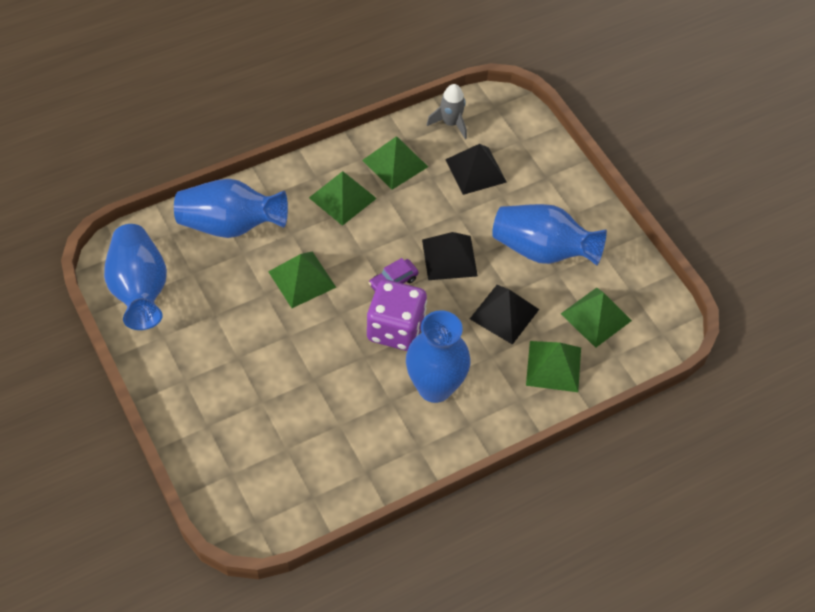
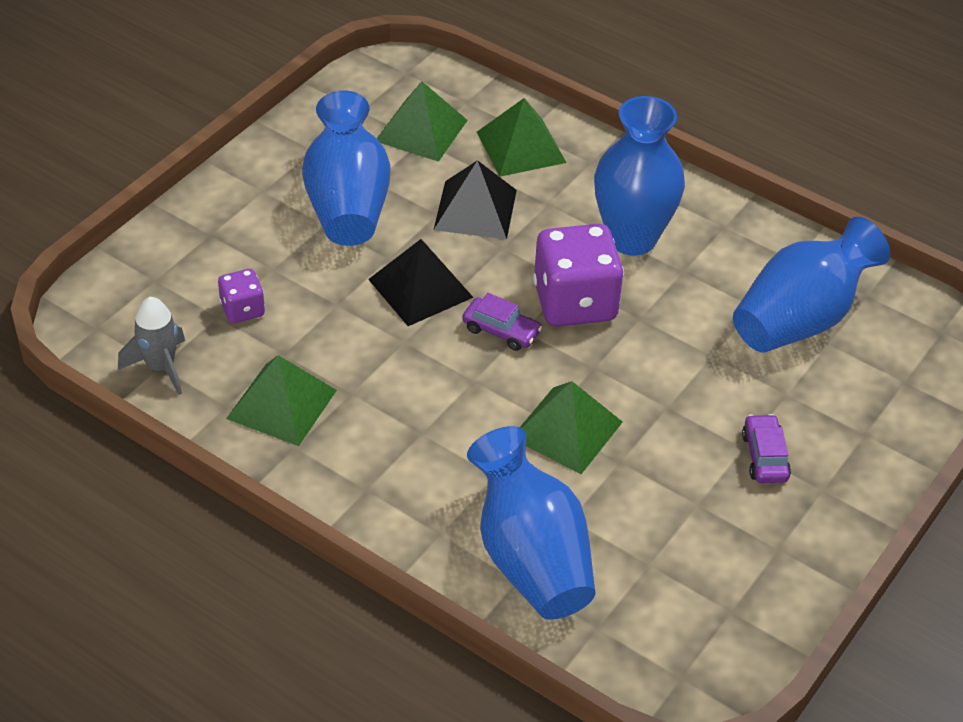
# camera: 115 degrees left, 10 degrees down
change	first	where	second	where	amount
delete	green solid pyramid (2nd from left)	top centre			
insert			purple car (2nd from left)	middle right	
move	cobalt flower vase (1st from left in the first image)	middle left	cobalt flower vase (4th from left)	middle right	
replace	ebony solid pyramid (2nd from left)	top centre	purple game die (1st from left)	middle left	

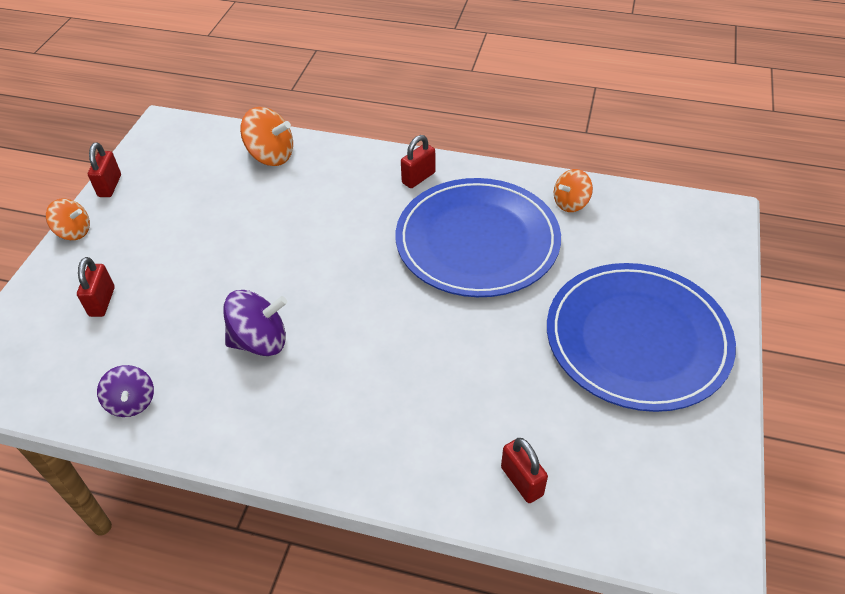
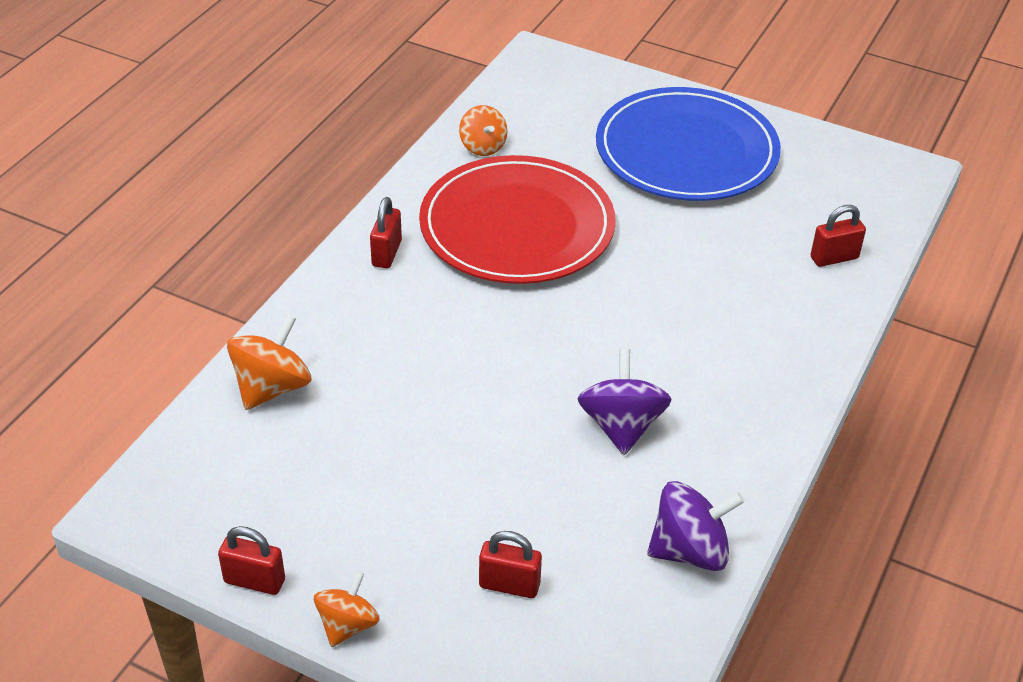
# camera: 80 degrees left, 5 degrees down
change	first	where	second	where	amount
recolor	cobalt flat dish (1st from left)	centre	red flat dish	top centre	
rotate	red small lock (3rd from left in the first image)	top centre	red small lock (2nd from left)	centre	45 degrees clockwise
resize	purple whirligig (1st from left in the first image)	middle left	purple whirligig (2nd from left)	bottom right	x1.51

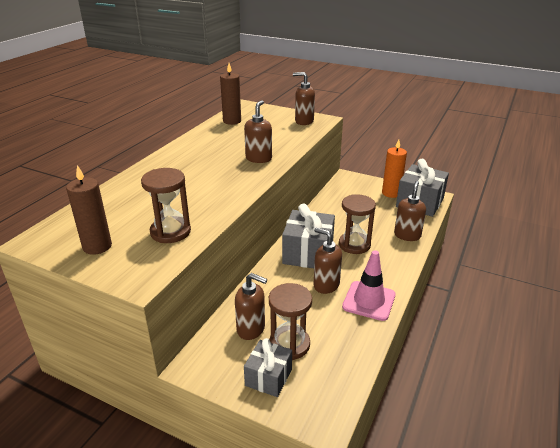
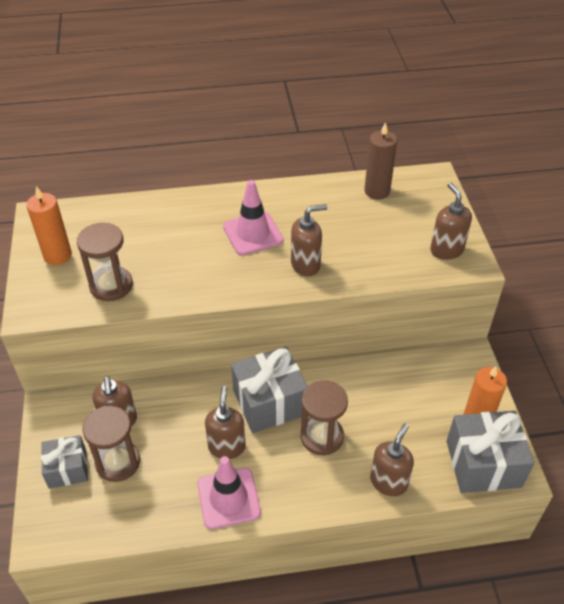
# camera: 55 degrees right, 15 degrees up
change	first	where	second	where	amount
insert			rosy safety cone (2nd from left)	centre	
recolor	dark brown pillar candle (1st from left)	middle left	orange pillar candle (1st from left)	middle left	
rotate	dark brown pump bottle (5th from left in the first image)	middle right	dark brown pump bottle (4th from left)	bottom right	45 degrees counterclockwise

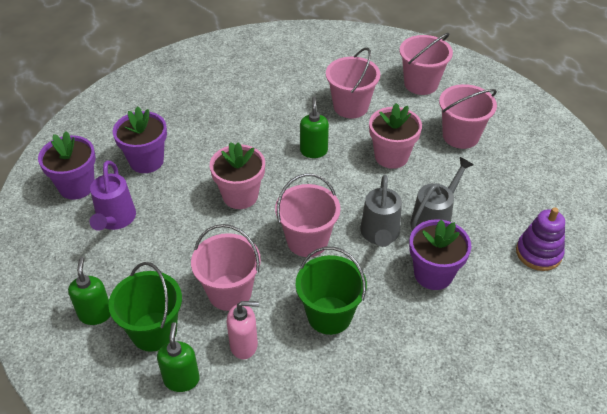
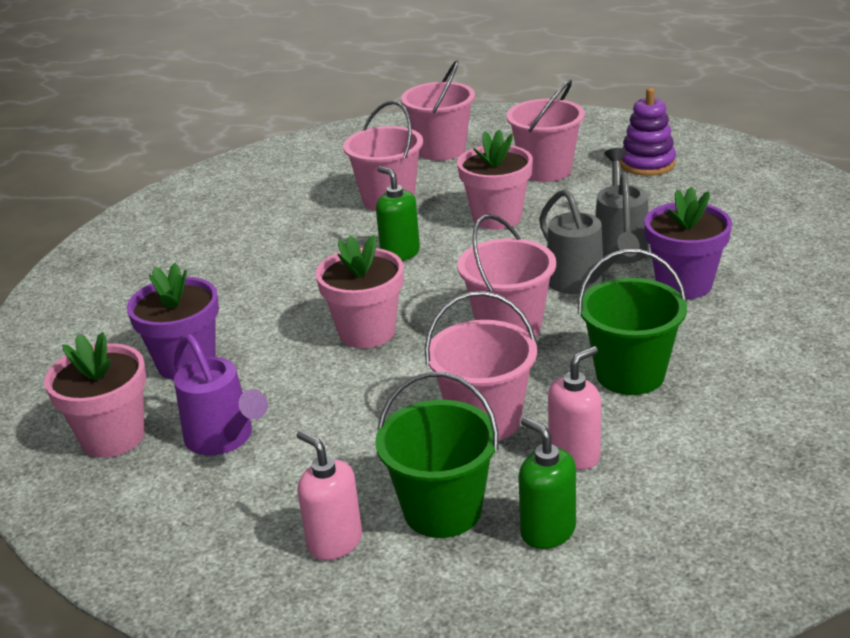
# camera: 35 degrees left, 15 degrees down
change	first	where	second	where	amount
move	purple stacking rings	middle right		top right	
recolor	purple plant pot (1st from left)	middle left	rosy plant pot (1st from left)	middle left	
recolor	green pump bottle (1st from left)	bottom left	rosy pump bottle (1st from left)	bottom centre	

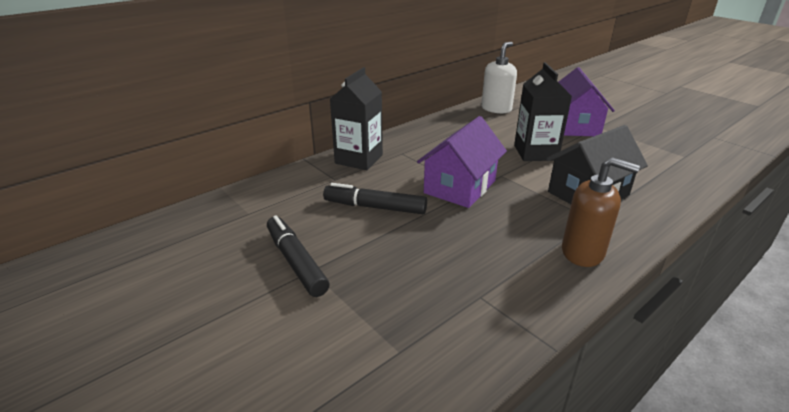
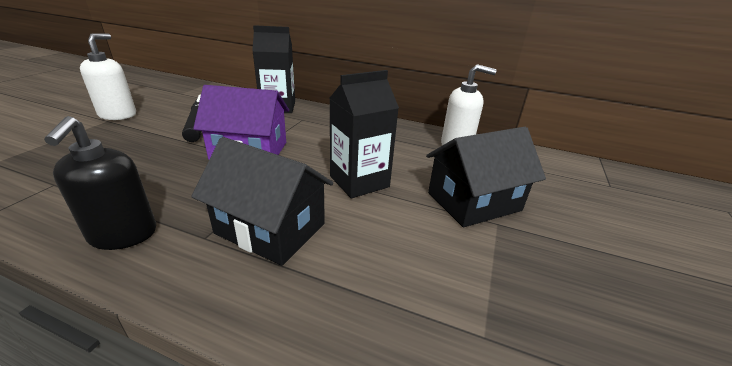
# camera: 60 degrees right, 0 degrees up
change	first	where	second	where	amount
replace	ebony marker (1st from left)	centre	snow-white pump bottle (1st from left)	top left	
recolor	purple toy house (2nd from left)	top right	ebony toy house (2nd from left)	centre	
recolor	dark brown pump bottle	middle right	ebony pump bottle	middle left	

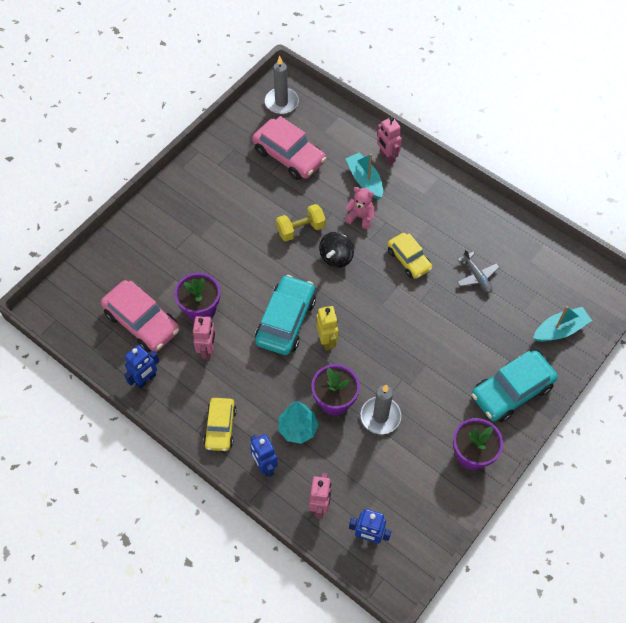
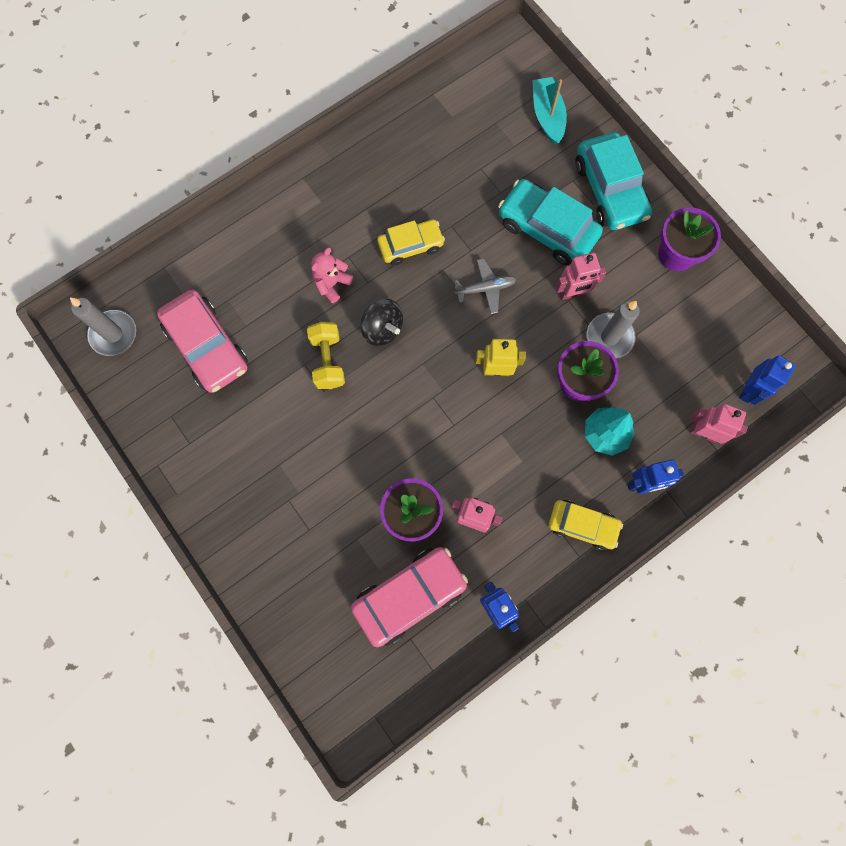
# camera: 75 degrees left, 15 degrees up
change	first	where	second	where	amount
delete	turquoise sailboat (1st from left)	top centre			
move	turquoise car (1st from left)	centre		top centre	
move	rosy robot figure (3rd from left in the first image)	top centre	rosy robot figure (2nd from left)	top right	
move	grey aeroplane	middle right		centre	
rotate	rosy car (2nd from left in the first image)	top centre	rosy car (1st from left)	middle left	90 degrees clockwise

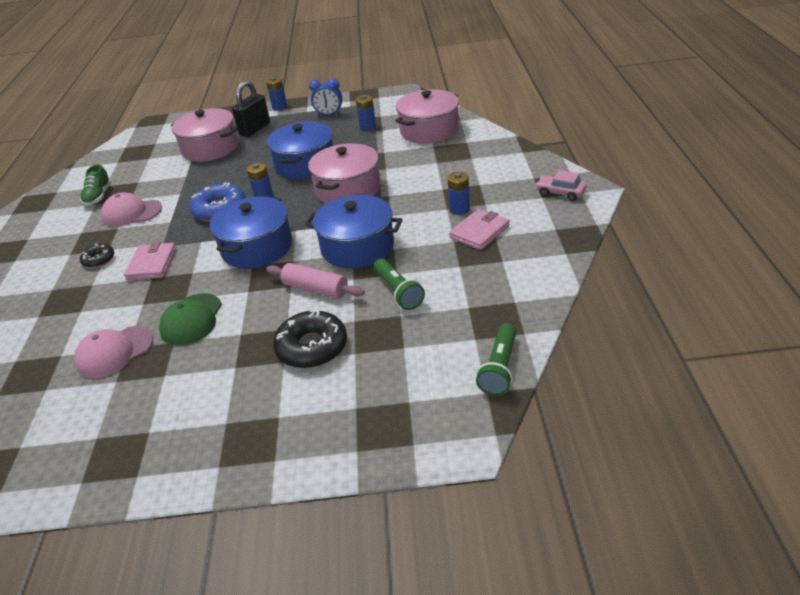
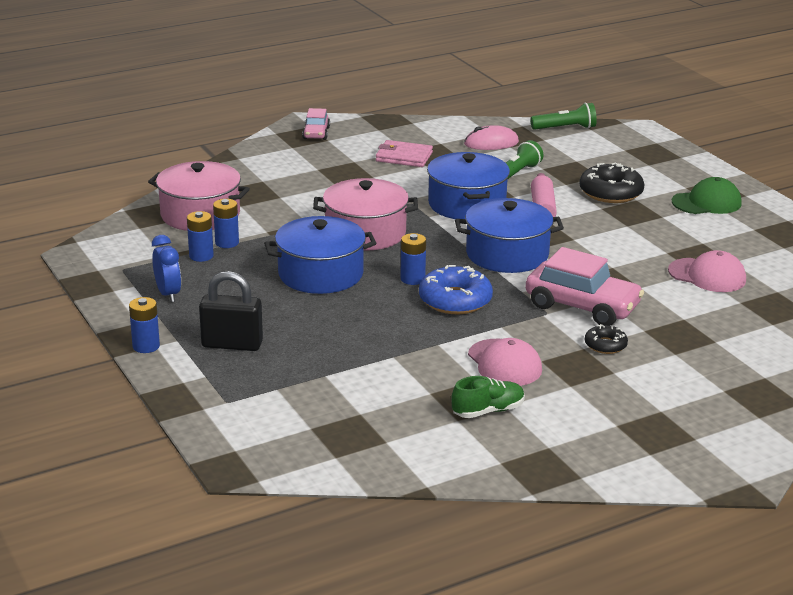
# camera: 120 degrees left, 10 degrees down
change	first	where	second	where	amount
delete	rosy stockpot (1st from left)	top left			
insert			rosy mouse	top centre	
move	green peaked cap	middle left		top right	
move	cobalt battery (4th from left in the first image)	top centre	cobalt battery (3rd from left)	middle left	
replace	rosy wallet (1st from left)	middle left	rosy car (2nd from left)	middle right	

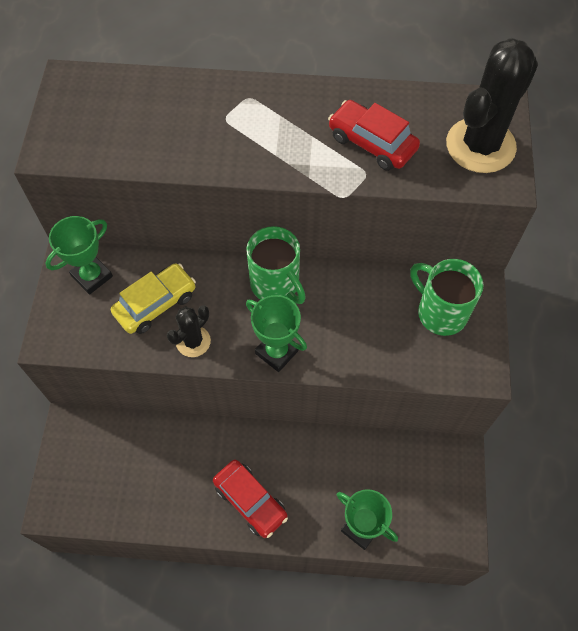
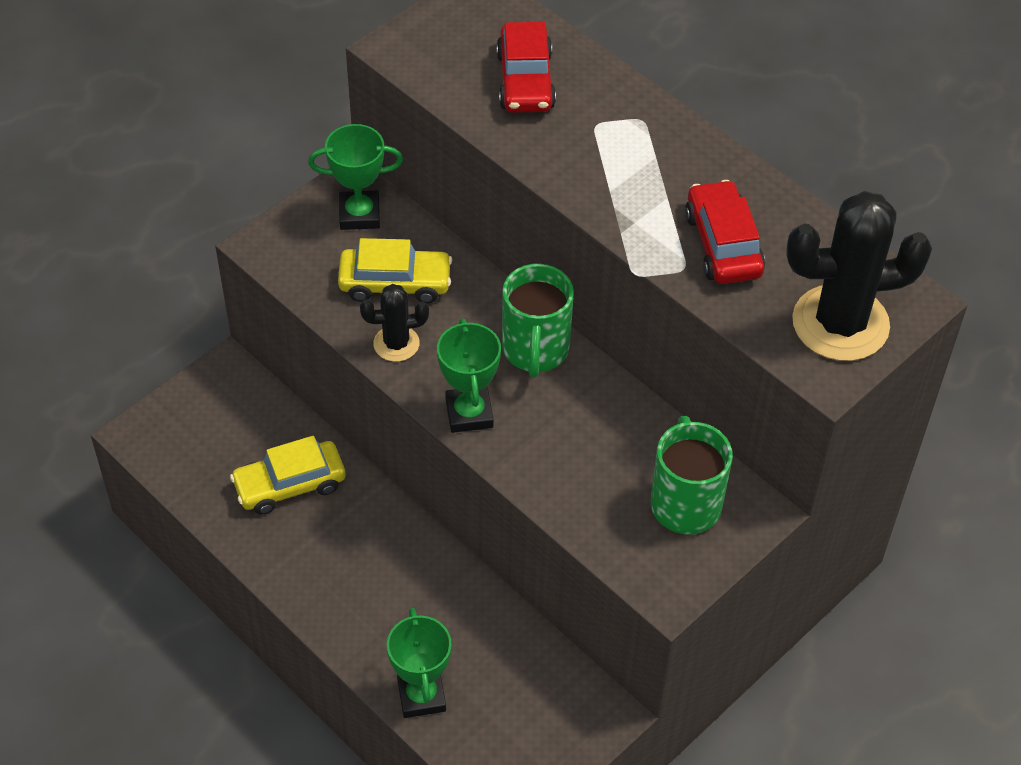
# camera: 40 degrees right, 10 degrees down
change	first	where	second	where	amount
insert			yellow car (1st from left)	middle left	
move	red car (1st from left)	bottom centre		top centre	

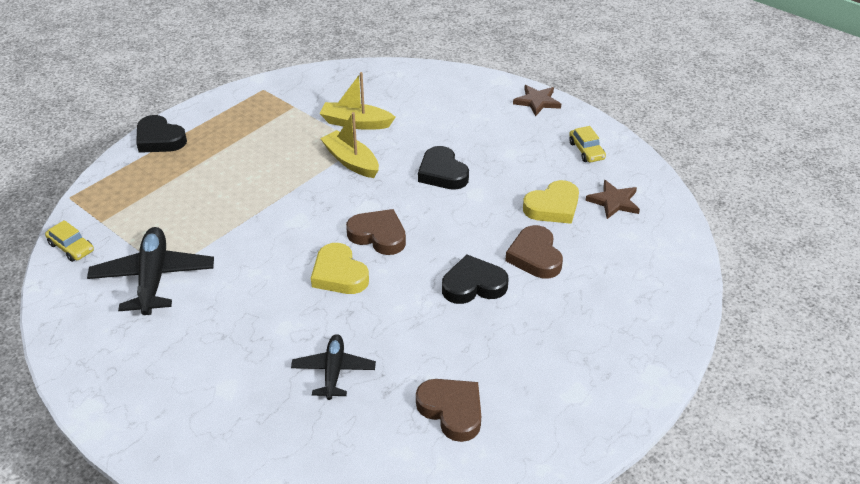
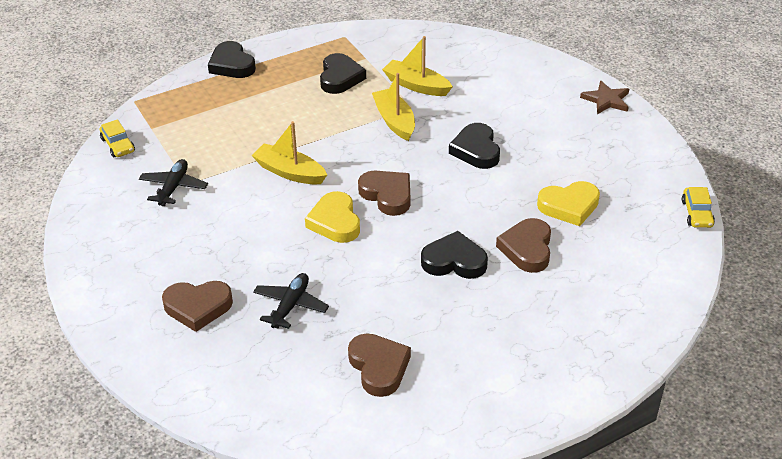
# camera: 20 degrees right, 0 degrees up
change	first	where	second	where	amount
delete	dark brown star shape (2nd from left)	middle right			
insert			dark brown love heart (1st from left)	bottom left	
insert			yellow sailboat (1st from left)	top centre	
insert			ebony love heart (2nd from left)	top centre	
move	yellow car (2nd from left)	top right		middle right	
resize	ebony aeroplane (1st from left)	middle left		middle left	x0.62

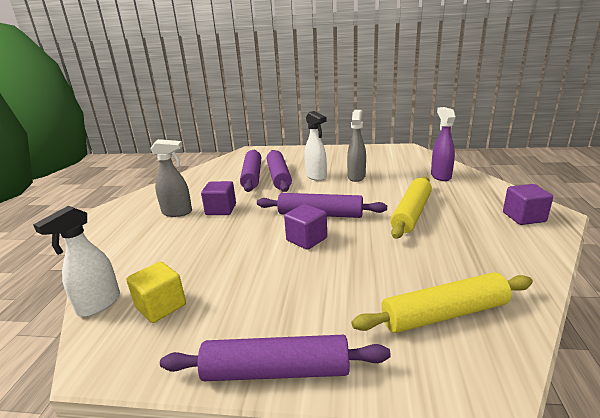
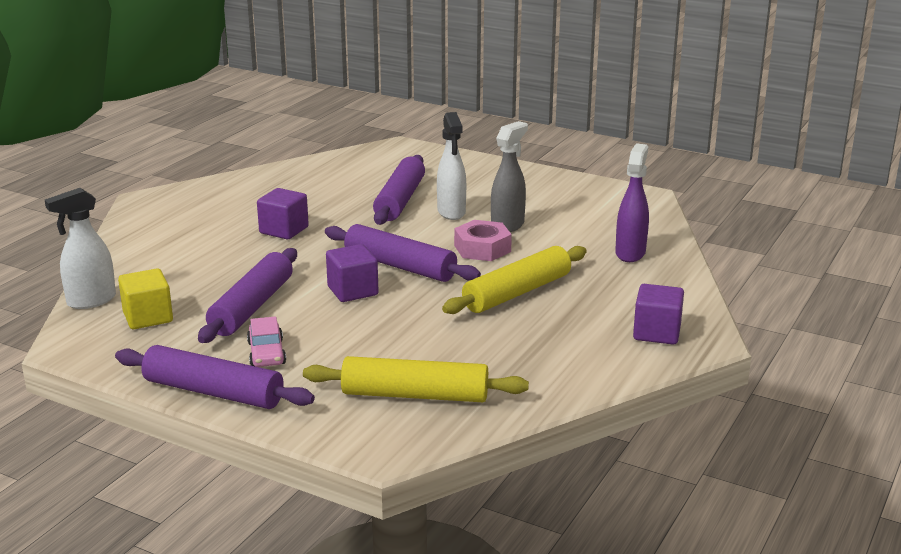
# camera: 20 degrees right, 0 degrees up
change	first	where	second	where	amount
delete	grey spray bottle (1st from left)	middle left			
insert			rosy car	middle left	
insert			rosy hexagon nut	centre	
move	purple rolling pin (1st from left in the first image)	centre	purple rolling pin (2nd from left)	middle left	

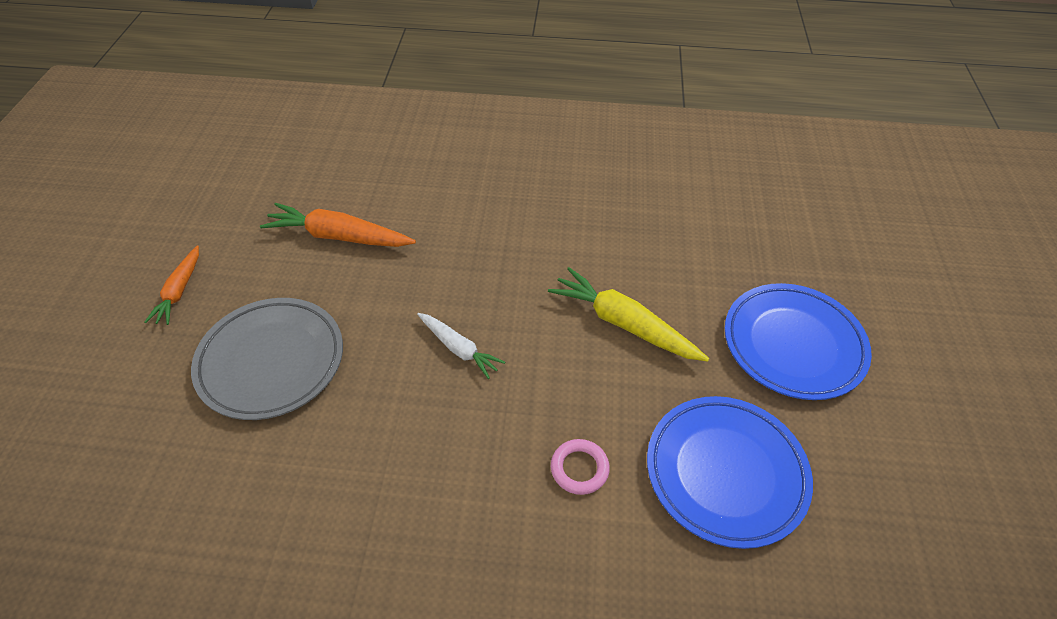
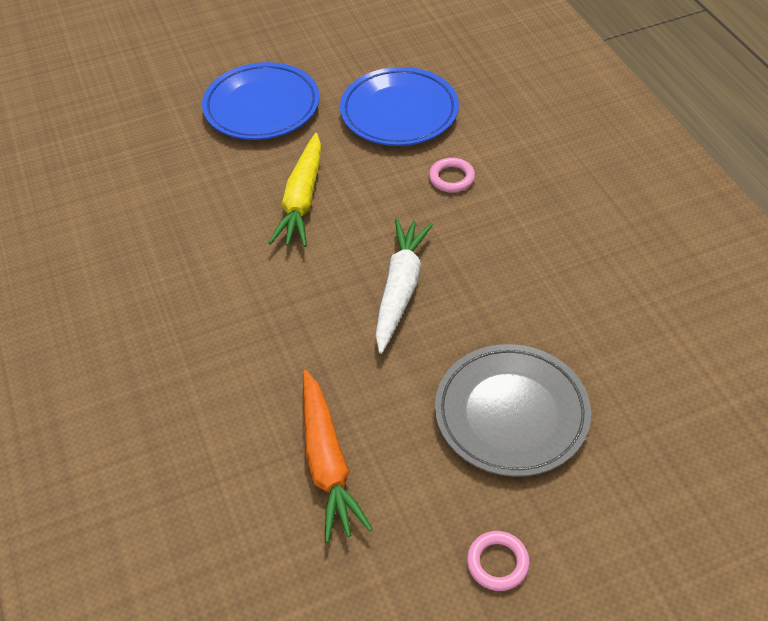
# camera: 115 degrees left, 0 degrees up
change	first	where	second	where	amount
replace	orange root vegetable (1st from left)	middle left	rosy torus (2nd from left)	bottom centre	
resize	snow-white root vegetable	centre		centre	x1.62

